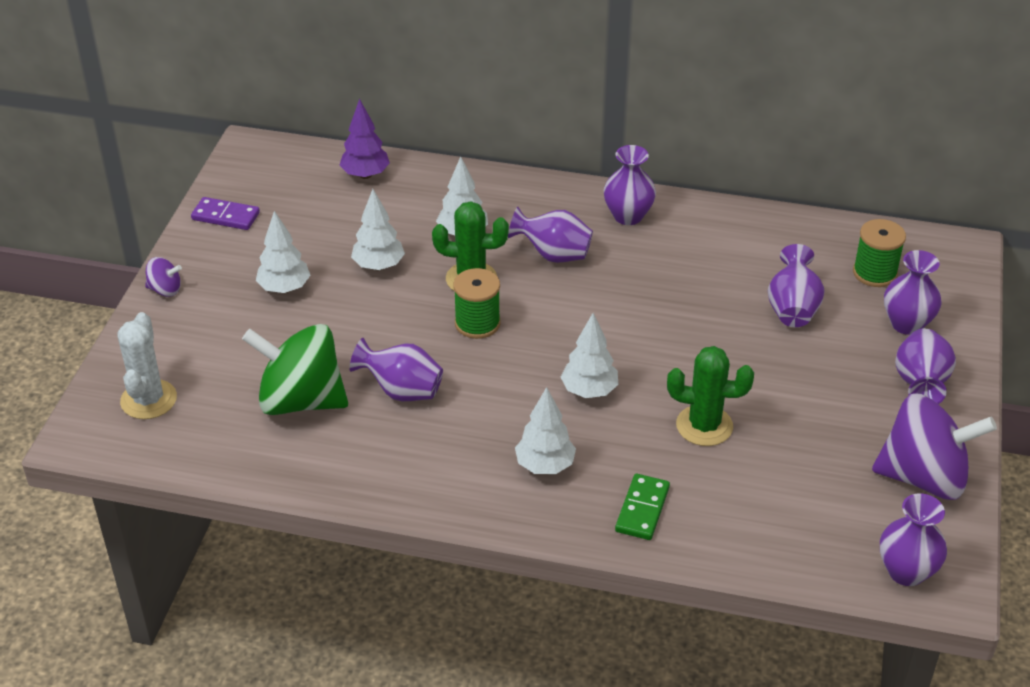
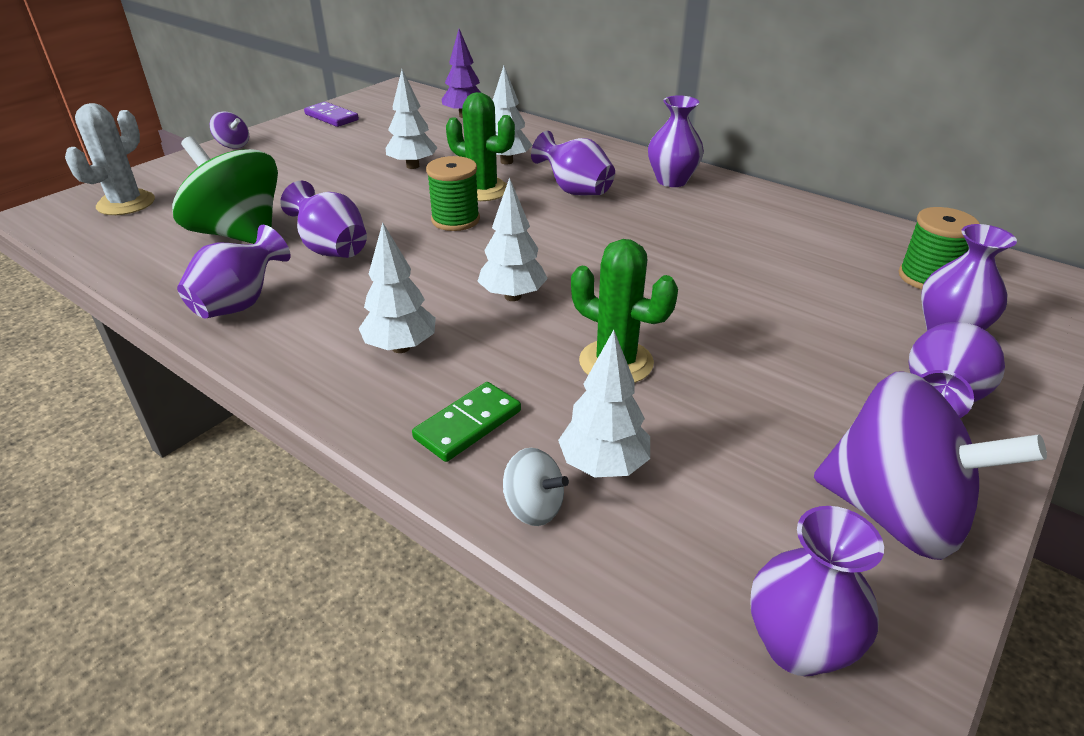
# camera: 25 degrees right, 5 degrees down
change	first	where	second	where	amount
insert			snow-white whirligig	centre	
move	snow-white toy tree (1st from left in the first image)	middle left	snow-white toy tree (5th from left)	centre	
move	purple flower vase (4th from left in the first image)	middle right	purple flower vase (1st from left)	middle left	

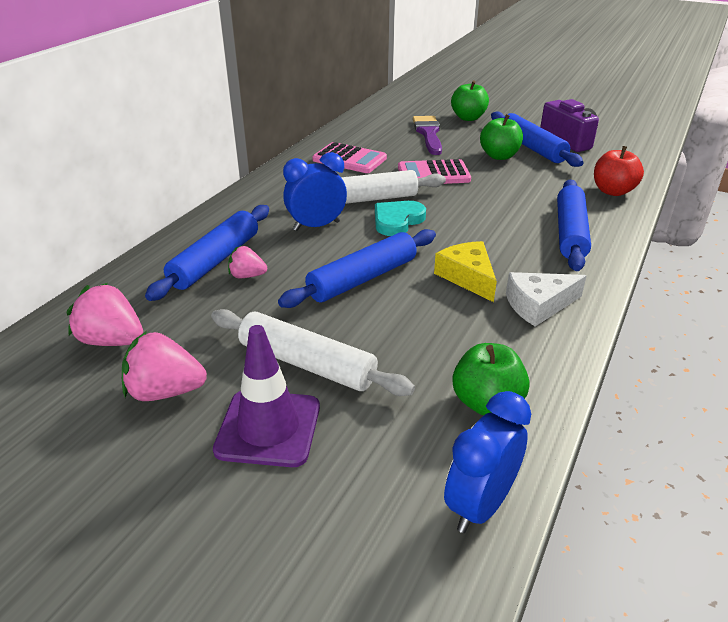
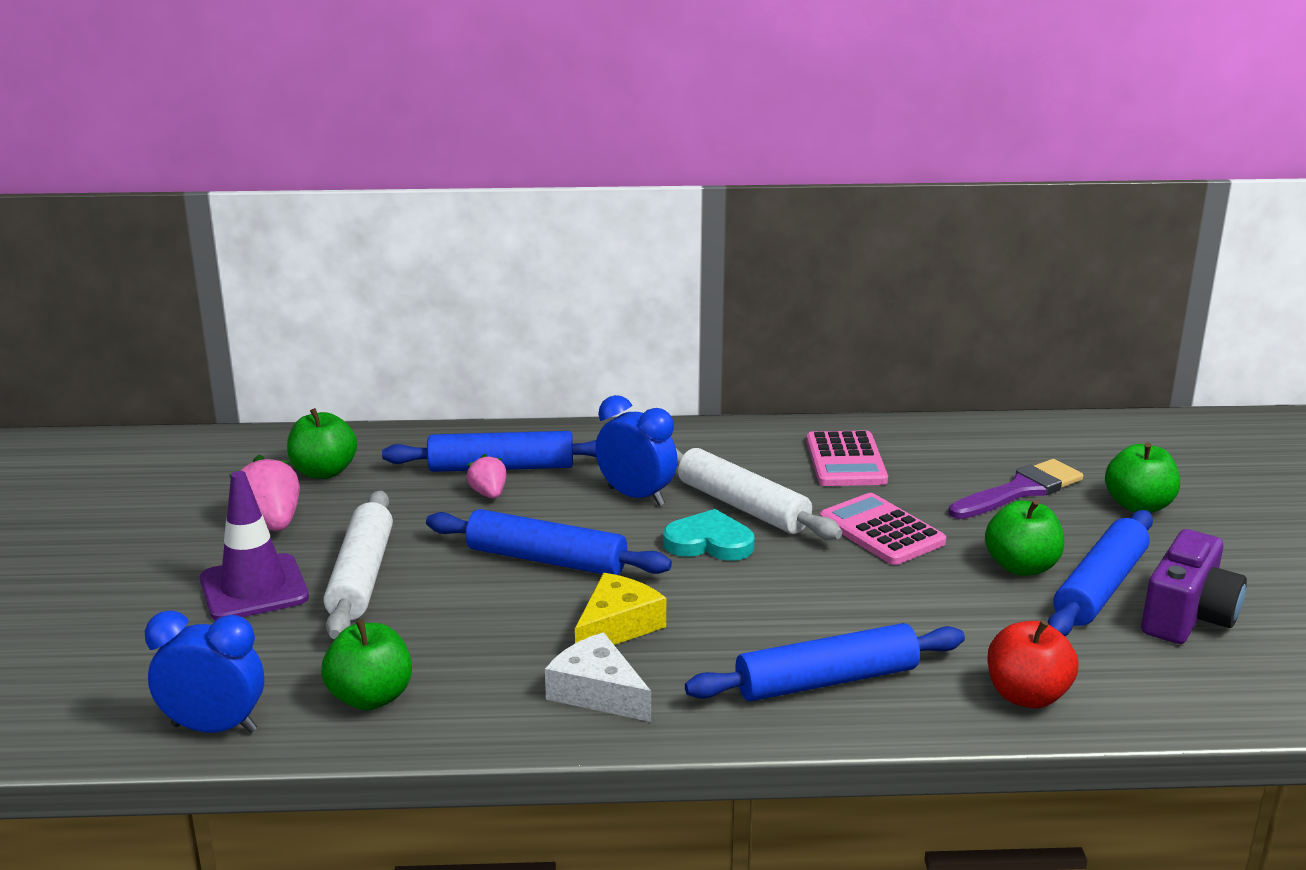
# camera: 60 degrees right, 10 degrees down
change	first	where	second	where	amount
replace	rosy berry (1st from left)	middle left	green toy apple (1st from left)	middle left	

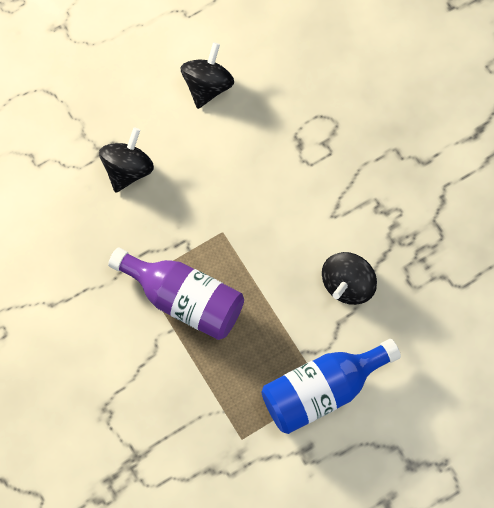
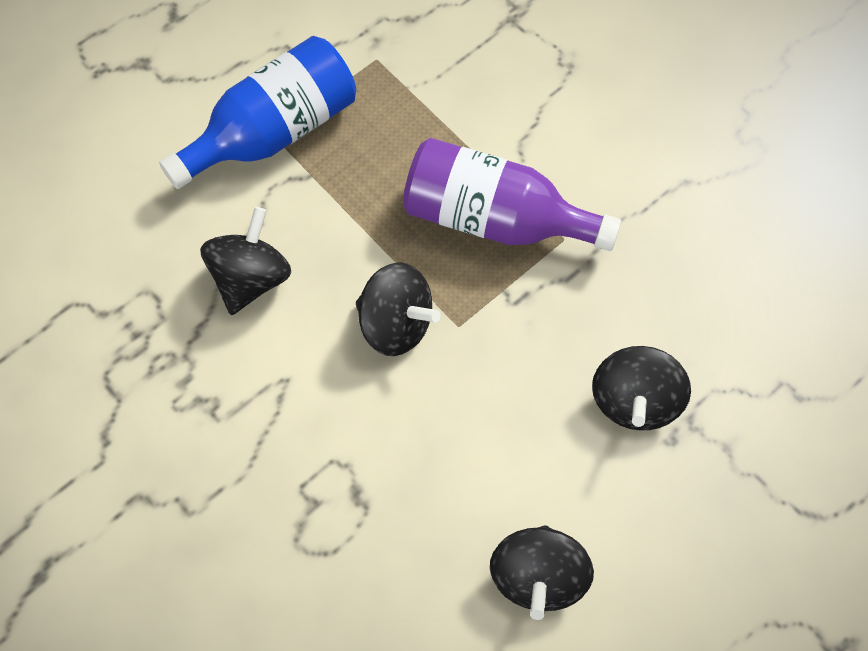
# camera: 170 degrees right, 5 degrees down
change	first	where	second	where	amount
insert			ebony whirligig (2nd from left)	centre	

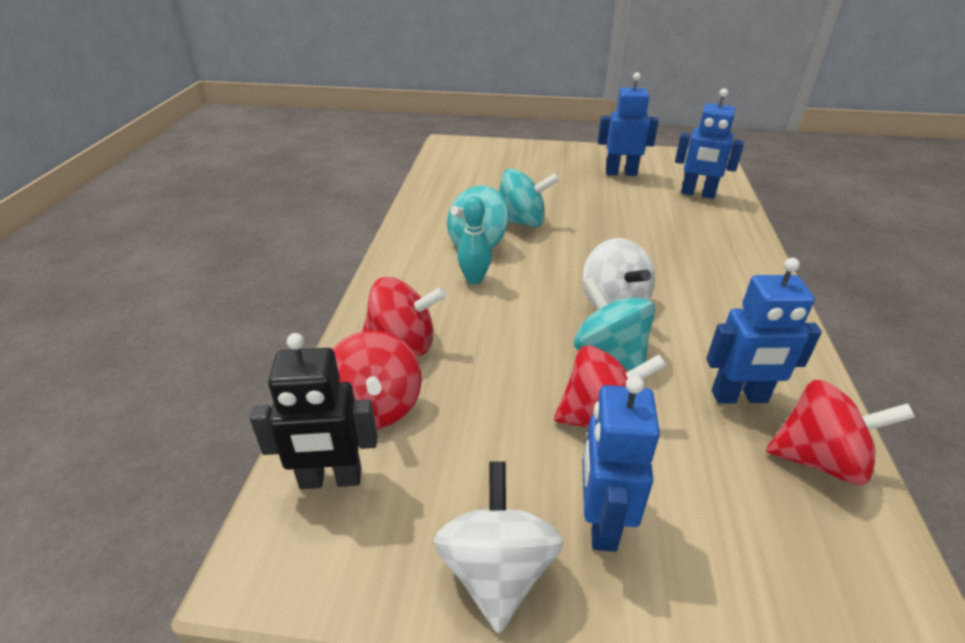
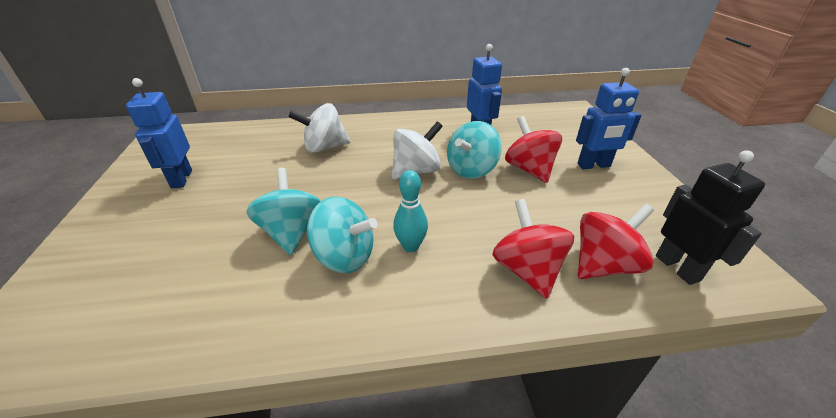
# camera: 105 degrees left, 0 degrees up
change	first	where	second	where	amount
delete	cobalt robot figure (3rd from left)	top right			
delete	red whirligig (4th from left)	bottom right			
move	snow-white whirligig (1st from left)	bottom centre		top centre	

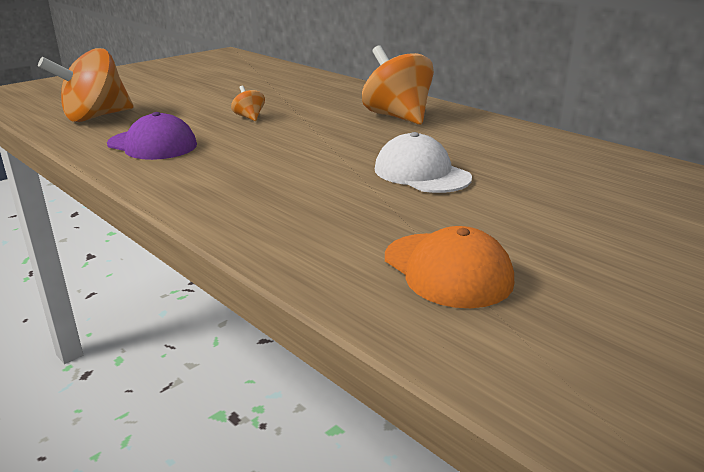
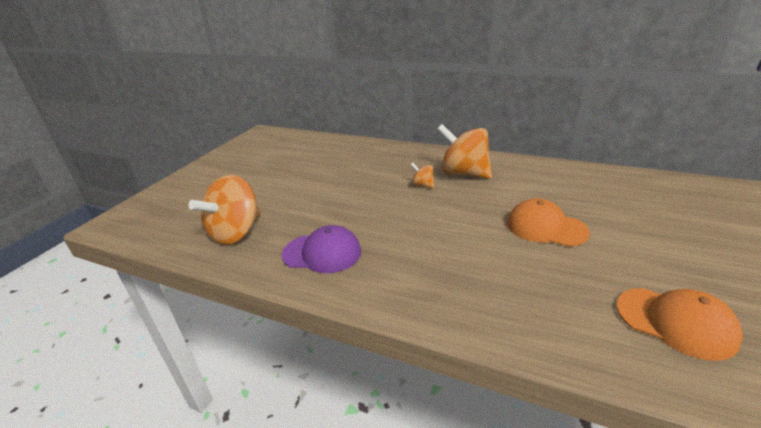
# camera: 20 degrees left, 5 degrees up
change	first	where	second	where	amount
move	orange whirligig (2nd from left)	top centre		centre	
recolor	snow-white peaked cap	centre	orange peaked cap (1st from left)	middle right	

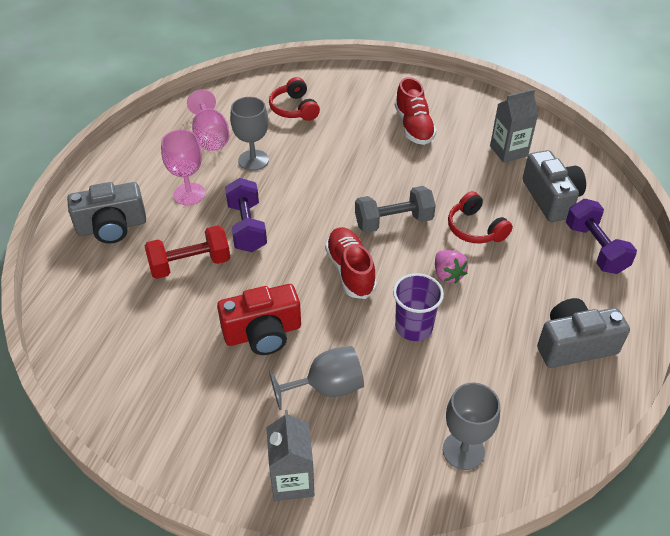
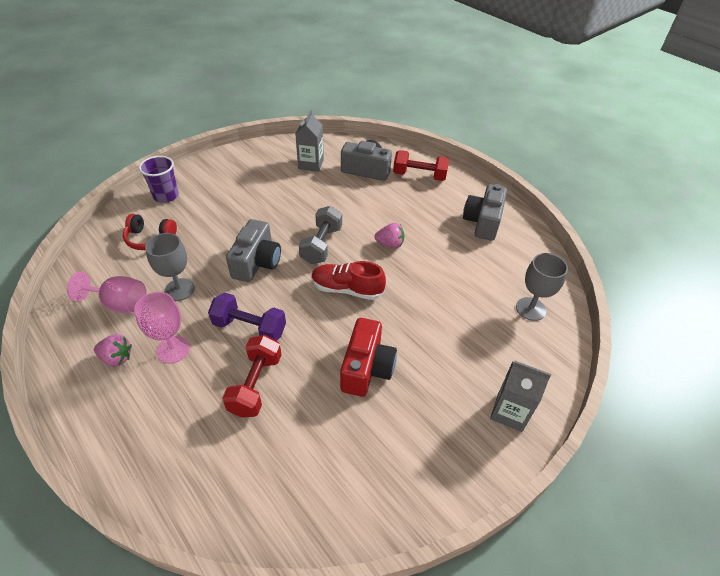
# camera: 60 degrees left, 0 degrees up
change	first	where	second	where	amount
delete	grey chalice (2nd from left)	bottom centre			
delete	red lace-up shoe (2nd from left)	top centre			
delete	red headset (2nd from left)	middle right			
insert			rosy berry (1st from left)	middle left	
move	grey compact camera (1st from left)	middle left		centre	
move	purple tumbler	centre		top left	
recolor	purple hand weight (2nd from left)	middle right	red hand weight (2nd from left)	top centre	

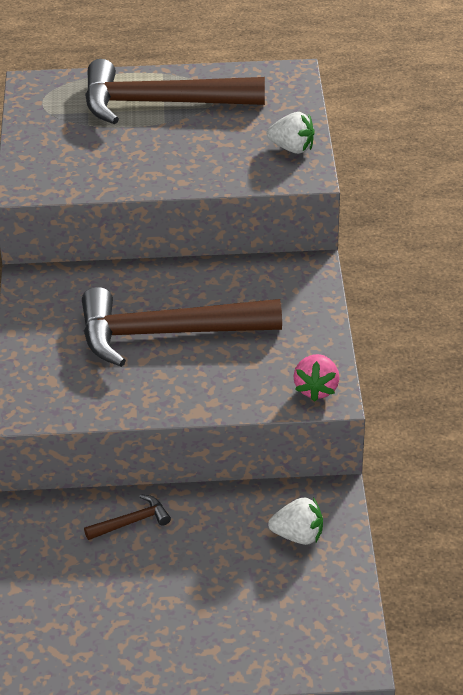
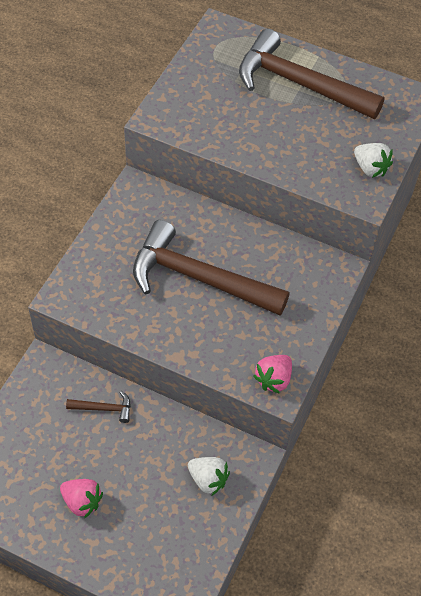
# camera: 25 degrees right, 15 degrees up
change	first	where	second	where	amount
insert			rosy berry (1st from left)	bottom left	

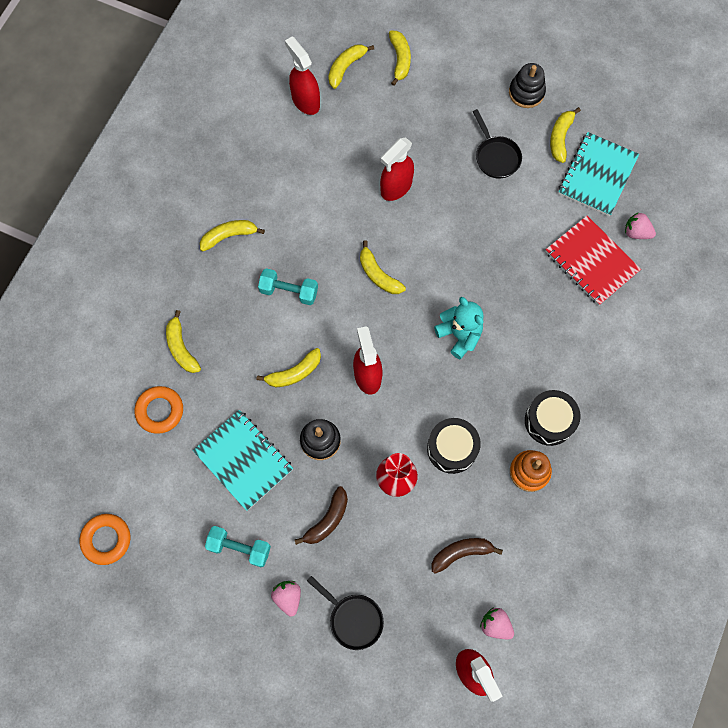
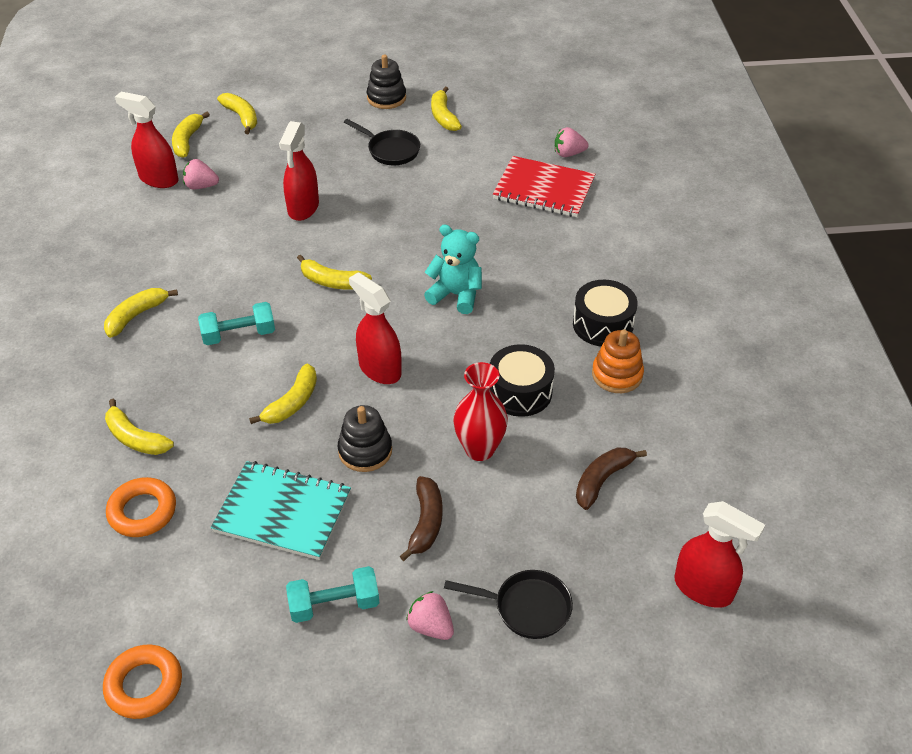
# camera: 30 degrees left, 25 degrees down
change	first	where	second	where	amount
delete	turquoise exercise book (2nd from left)	top right			
move	rosy berry (2nd from left in the first image)	bottom right	rosy berry (1st from left)	top left	

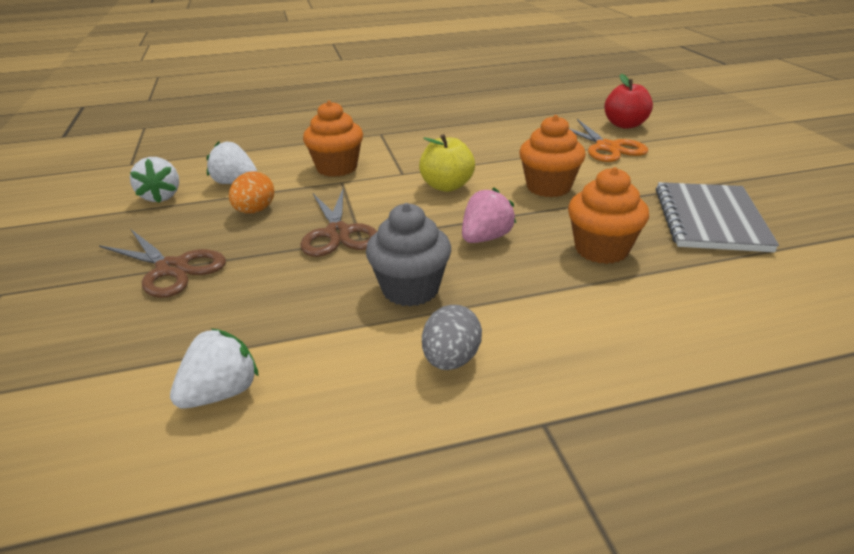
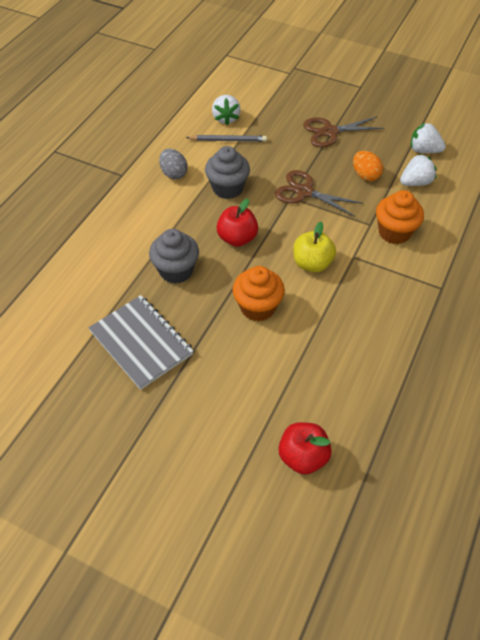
# camera: 130 degrees right, 20 degrees up
change	first	where	second	where	amount
delete	orange shears	top right			
insert			grey wooden pencil	top centre	
replace	rosy berry	centre	red toy apple (1st from left)	centre	
recolor	orange cupcake (3rd from left)	middle right	grey cupcake (1st from left)	centre	

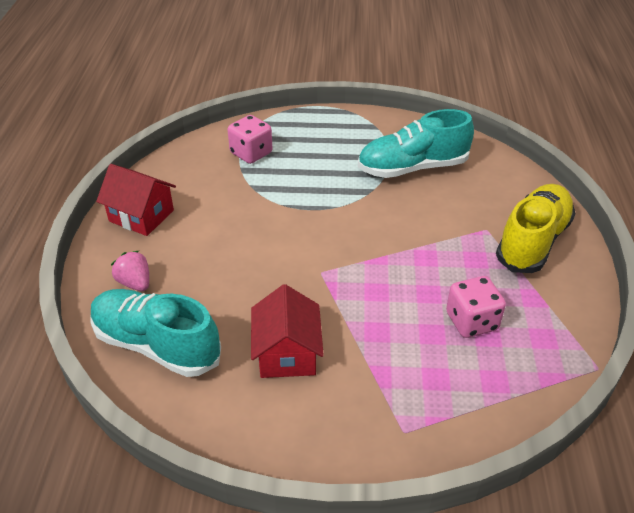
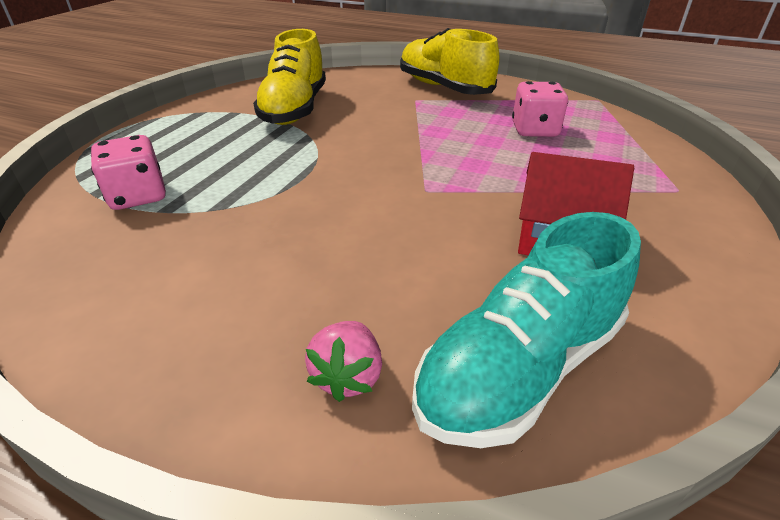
# camera: 70 degrees left, 5 degrees down
change	first	where	second	where	amount
delete	red toy house (1st from left)	middle left			
recolor	turquoise lace-up shoe (2nd from left)	top centre	yellow lace-up shoe (1st from left)	top centre	
rotate	rosy berry	middle left		bottom centre	60 degrees counterclockwise

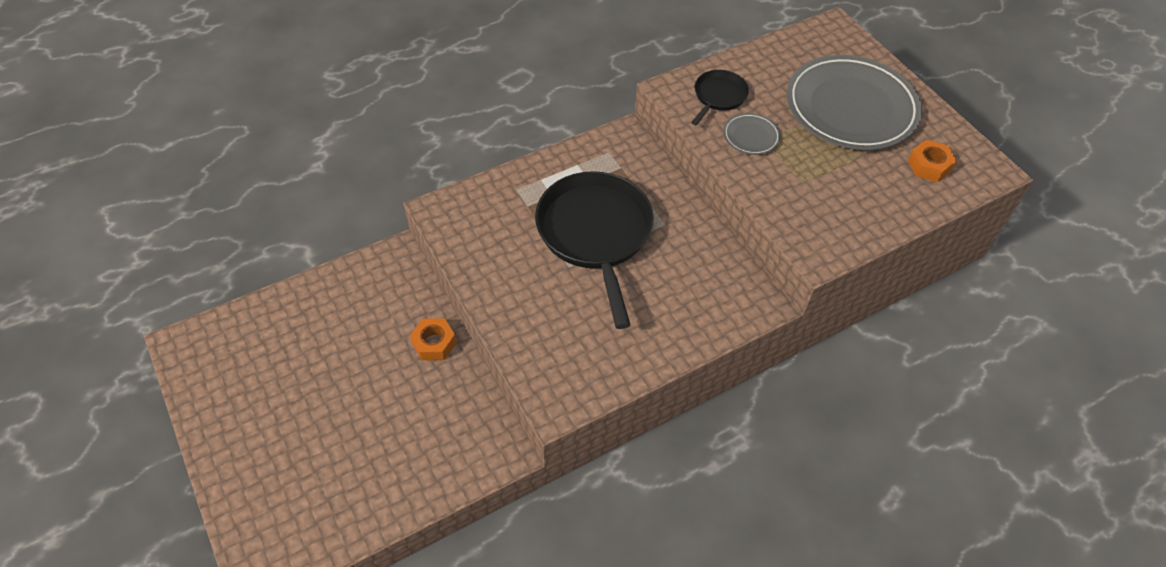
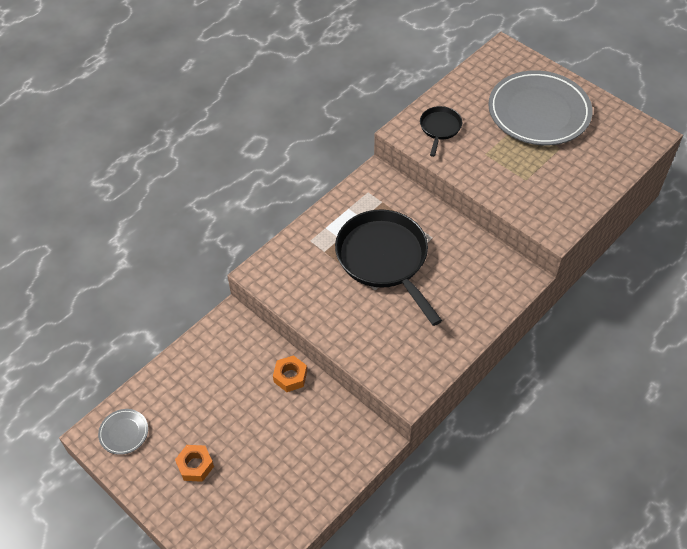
# camera: 15 degrees left, 0 degrees up
change	first	where	second	where	amount
move	grey flat dish (1st from left)	top centre		bottom left	
move	orange hexagon nut (2nd from left in the first image)	top right	orange hexagon nut (1st from left)	bottom left	

